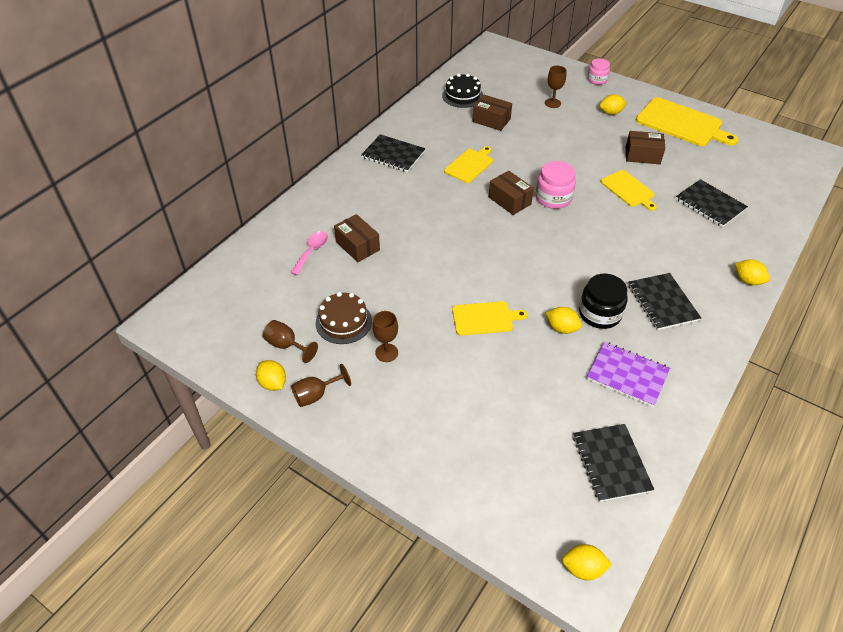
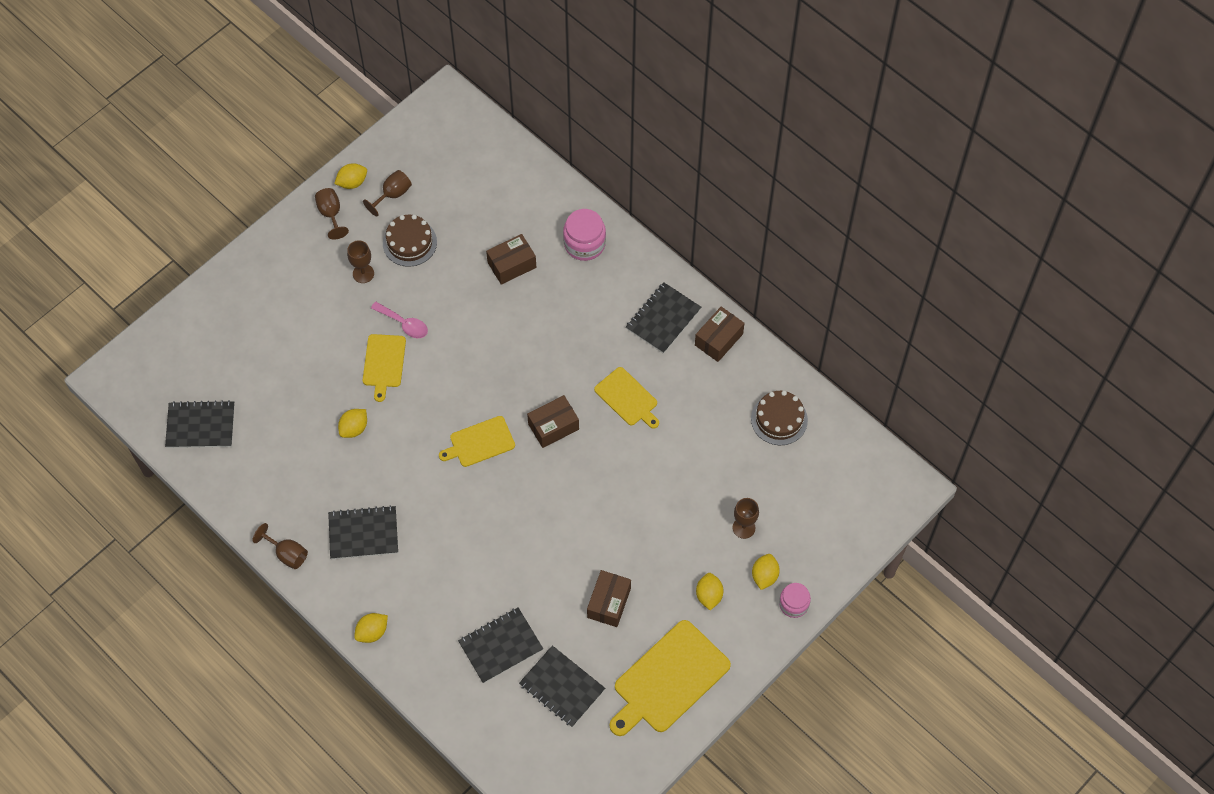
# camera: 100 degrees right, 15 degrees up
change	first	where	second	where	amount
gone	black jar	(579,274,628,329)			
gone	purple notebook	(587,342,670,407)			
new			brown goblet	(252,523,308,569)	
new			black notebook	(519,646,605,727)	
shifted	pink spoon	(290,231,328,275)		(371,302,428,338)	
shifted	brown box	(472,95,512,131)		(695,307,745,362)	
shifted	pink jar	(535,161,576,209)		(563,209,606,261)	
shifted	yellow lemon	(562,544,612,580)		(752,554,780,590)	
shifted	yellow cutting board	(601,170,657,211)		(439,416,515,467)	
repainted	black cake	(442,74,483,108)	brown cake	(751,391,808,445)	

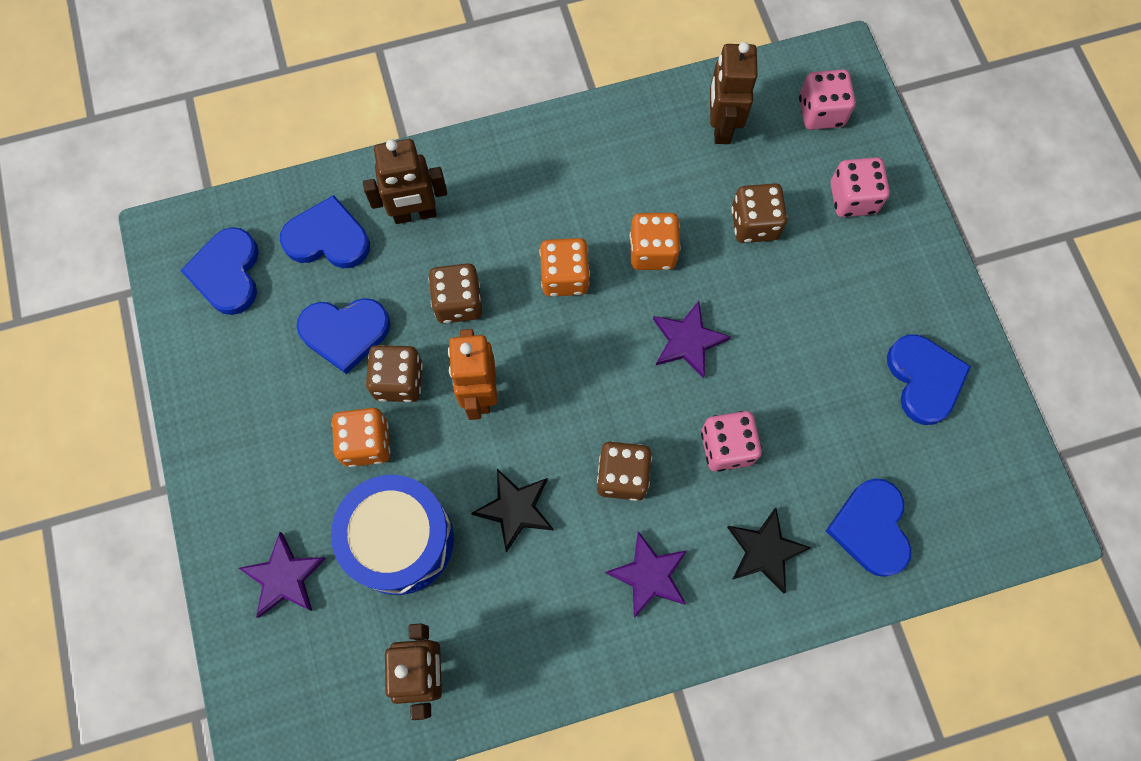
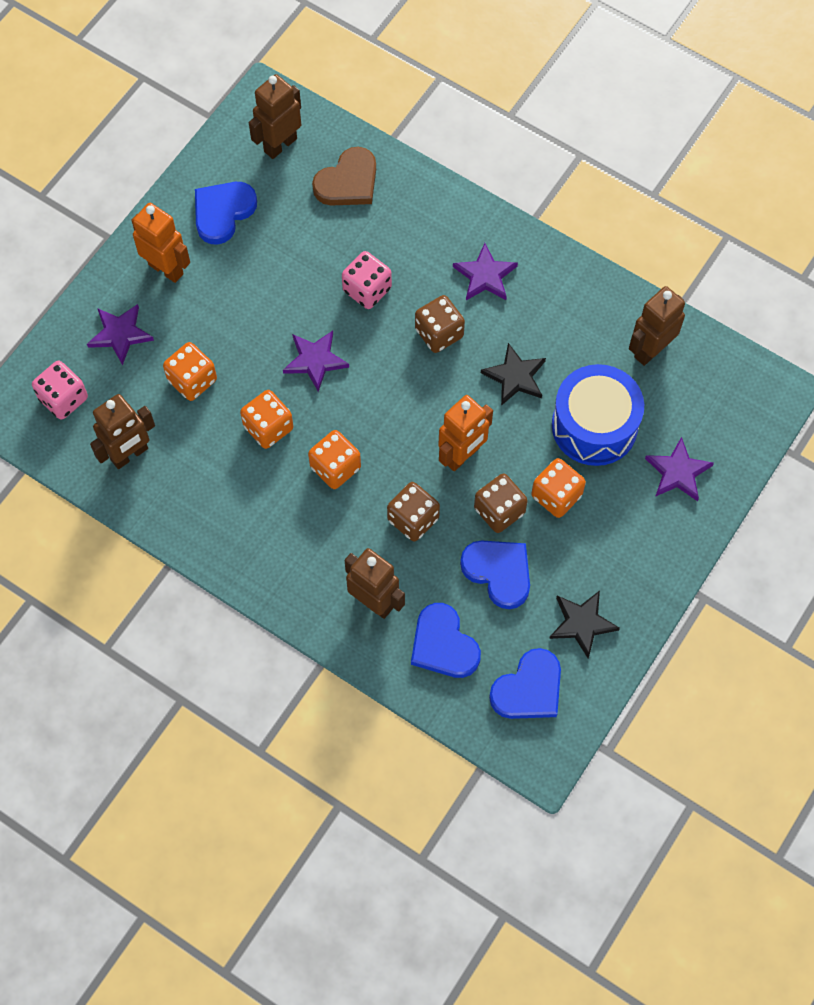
# camera: 130 degrees left, 5 degrees down
change	first	where	second	where	amount
new			orange robot	(131,203,190,283)	
new			brown robot	(249,74,301,159)	
shifted	black star	(727,508,811,593)		(549,591,620,658)	
swapped	pink dice	(831,157,890,217)	purple star	(87,304,154,365)	
repainted	brown dice	(731,183,787,243)	orange dice	(163,342,217,401)	
repainted	blue heart	(826,478,911,577)	brown heart	(312,147,376,205)	

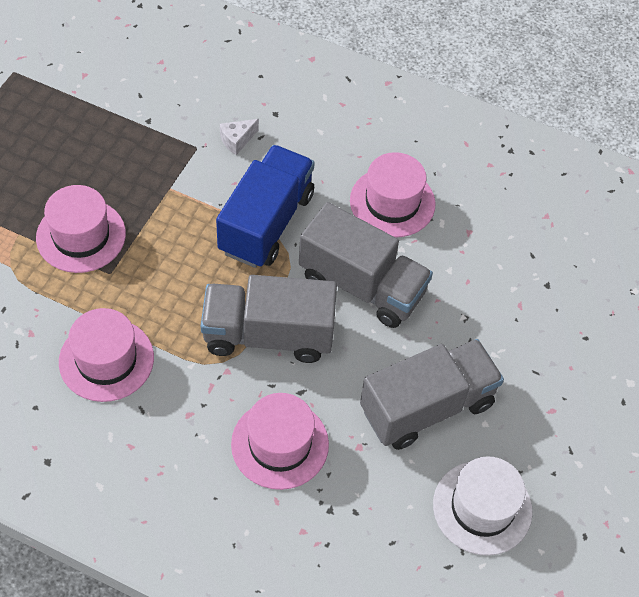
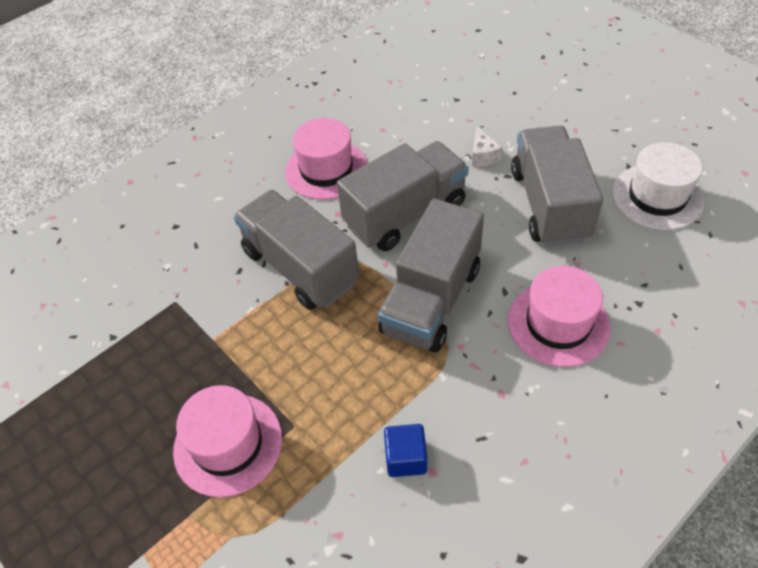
# camera: 60 degrees left, 5 degrees down
change	first	where	second	where	amount
shifted	white cheese	(220,119,259,155)		(472,127,503,166)	
swapped	pink hat	(59,308,154,402)	blue cube	(384,424,427,477)	
repainted	blue truck	(216,145,315,268)	grey truck	(234,190,359,310)	

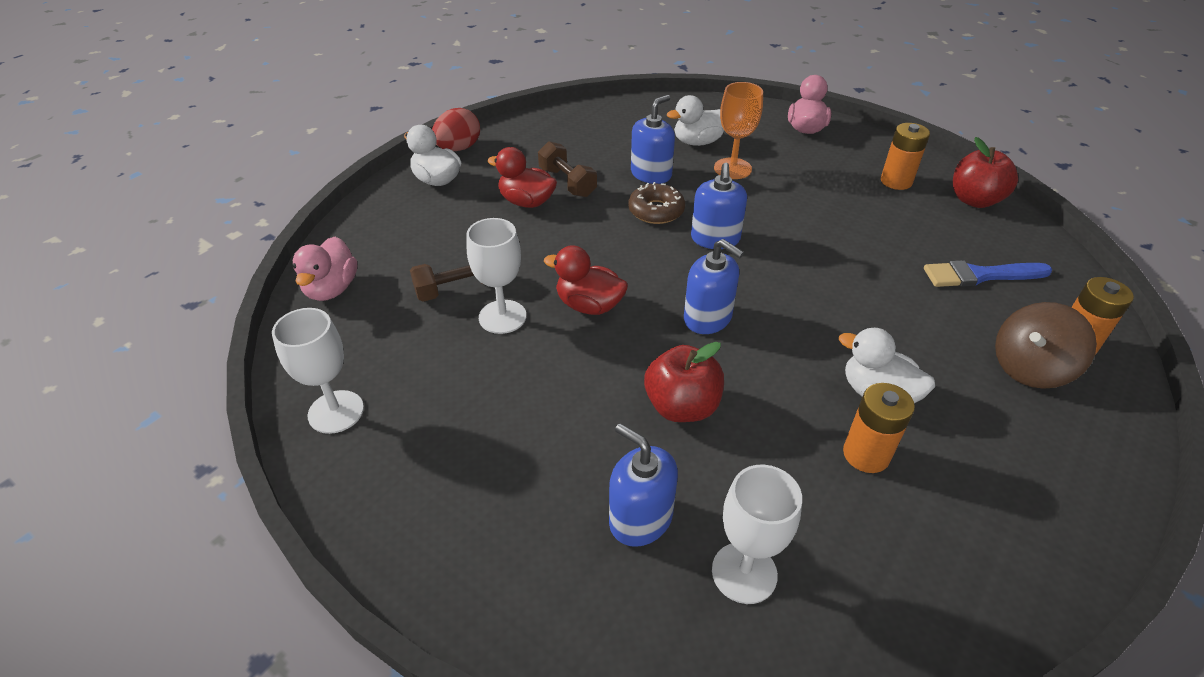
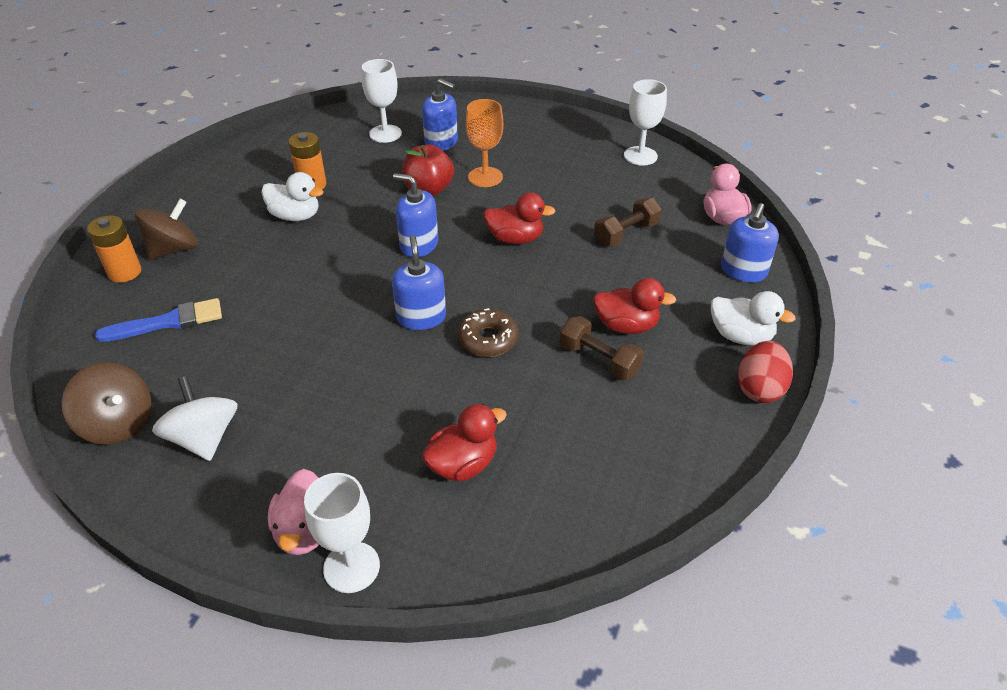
# camera: 165 degrees right, 0 degrees up
change	first	where	second	where	amount
shifted	white goblet	(467,218,526,334)		(304,473,380,593)	
shifted	blue soap dispenser	(631,95,675,184)		(721,203,779,282)	
shifted	orange goblet	(714,82,763,179)		(466,99,503,187)	
swapped	orange battery	(881,123,930,190)	white spinning top	(152,376,238,461)	
swapped	red apple	(953,137,1018,208)	brown spinning top	(62,362,151,445)	
repainted	white duck	(667,95,724,146)	red duck	(422,404,507,481)	

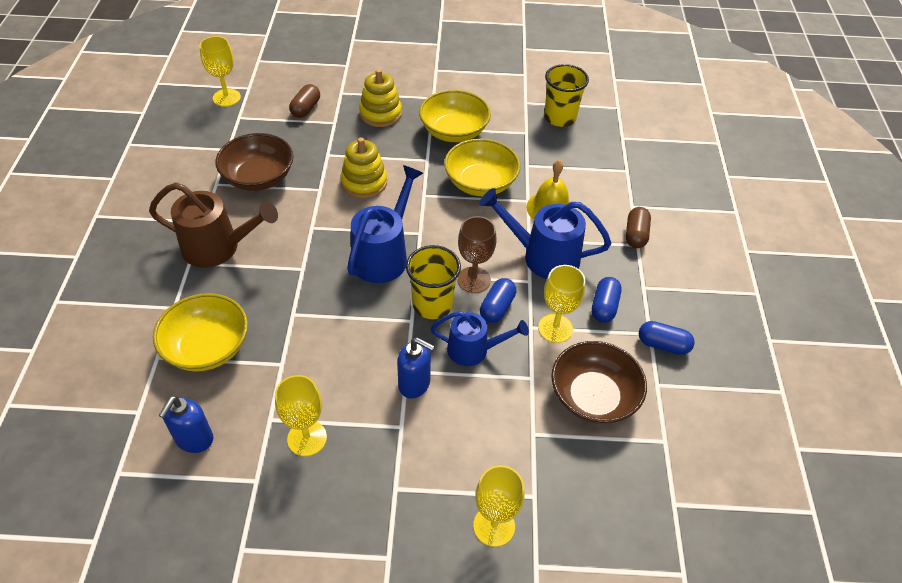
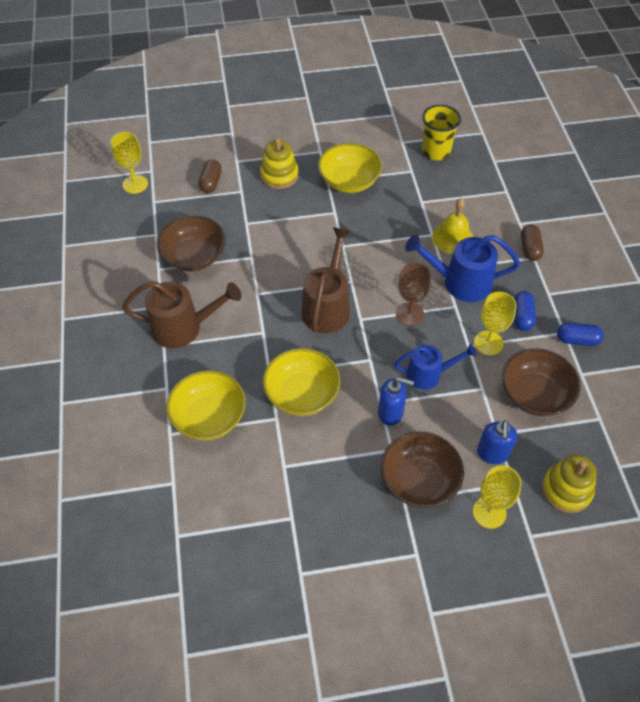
# camera: 10 degrees left, 5 degrees up
change	first	where	second	where	amount
gone	yellow goblet	(275,375,327,456)			
gone	yellow cup	(406,245,461,319)			
gone	blue capsule	(480,278,516,323)			
new			brown bowl	(381,432,464,508)	
shifted	blue soap dispenser	(158,395,214,453)		(477,420,518,464)	
shifted	yellow stacking toy	(341,138,387,198)		(542,455,597,513)	
shifted	yellow bowl	(444,139,520,196)		(263,348,340,416)	
repainted	blue watering can	(347,165,423,283)	brown watering can	(301,227,351,333)	

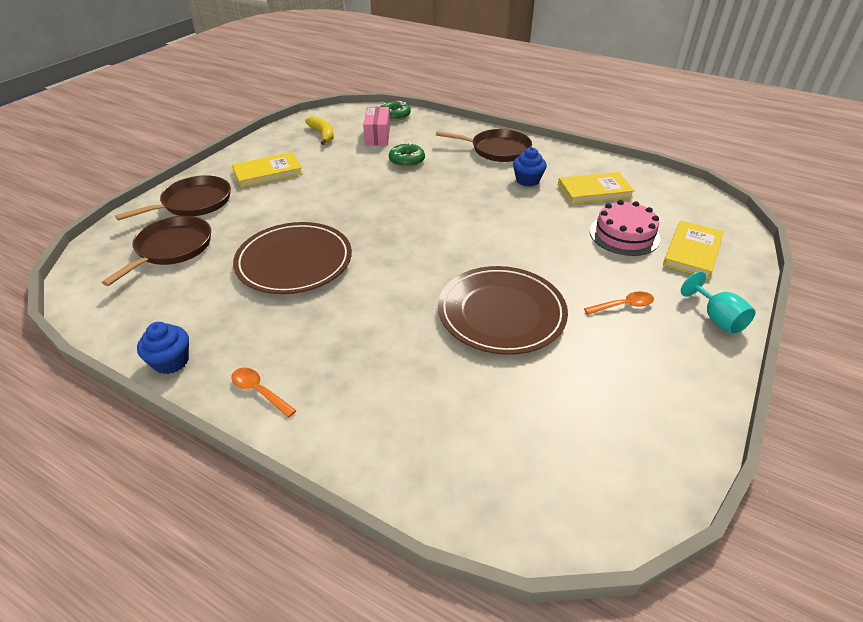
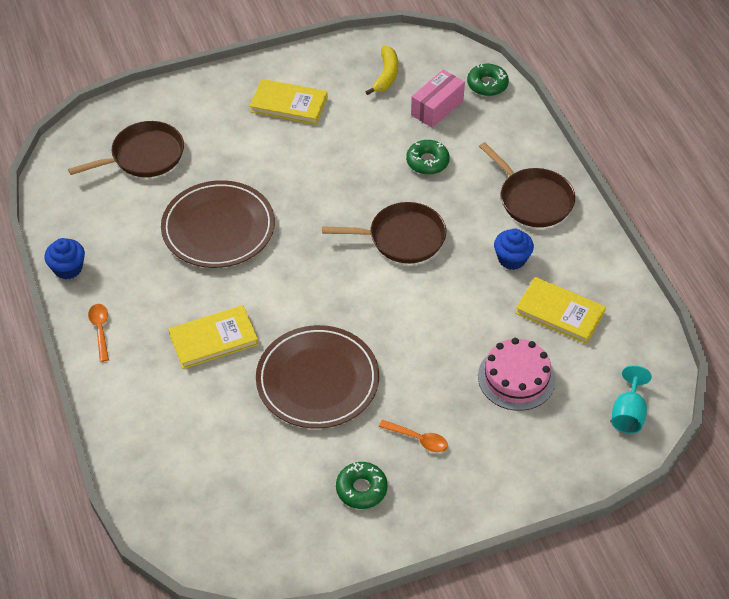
# camera: 40 degrees right, 10 degrees up
change	first	where	second	where	amount
new			green donut	(336,462,388,509)	
shifted	brown pan	(115,175,231,221)		(322,202,446,263)	
shifted	yellow book	(663,220,724,279)		(168,305,259,369)	
shifted	turquoise goblet	(681,271,756,334)		(612,365,652,433)	

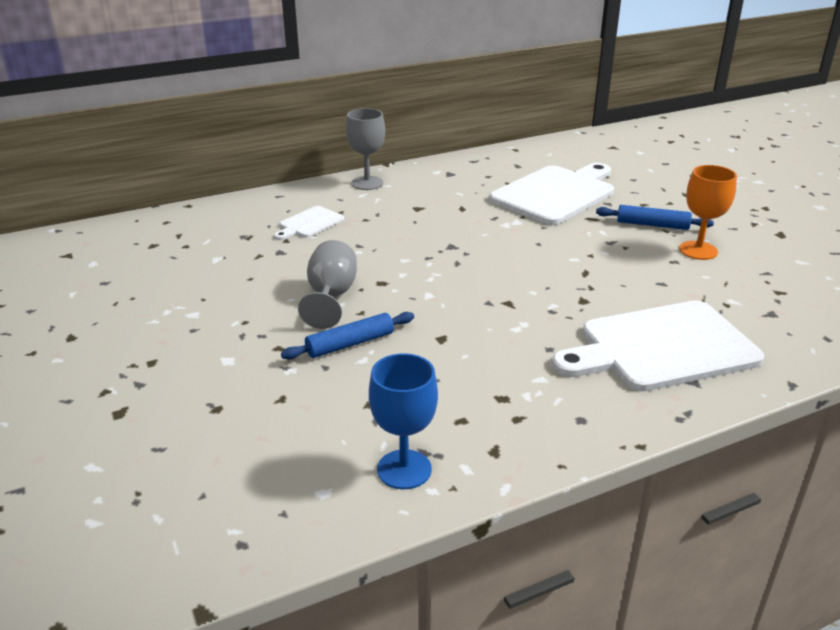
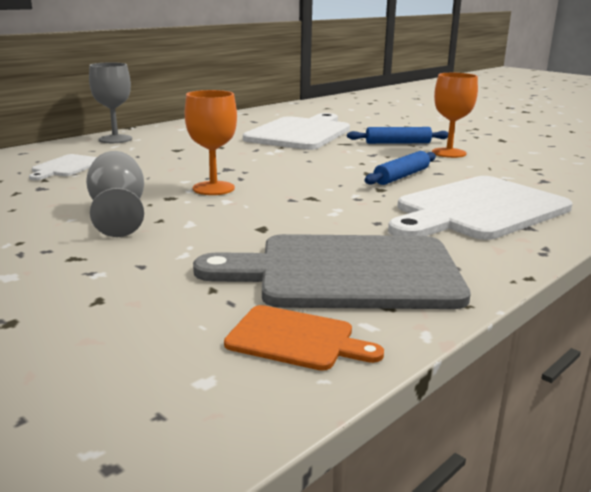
# camera: 20 degrees left, 10 degrees down
change	first	where	second	where	amount
new			orange goblet	(185,90,237,195)	
new			grey cutting board	(193,234,471,309)	
shifted	blue rolling pin	(281,312,414,360)		(364,151,436,185)	
swapped	blue goblet	(369,353,438,489)	orange cutting board	(224,305,384,371)	

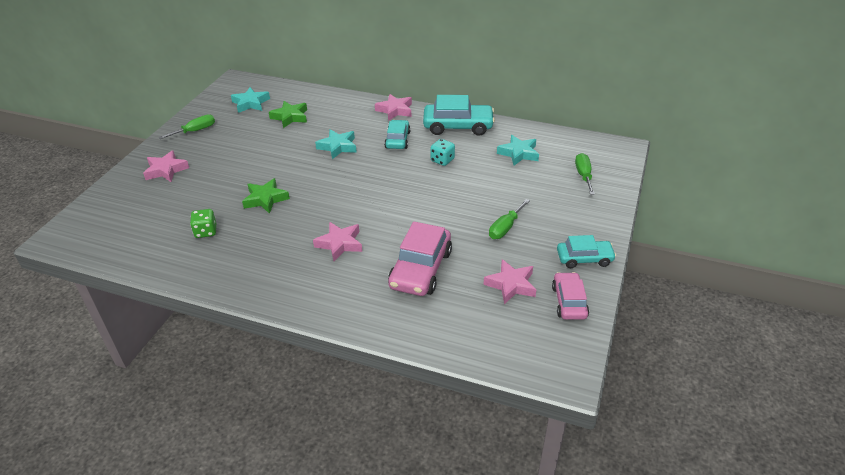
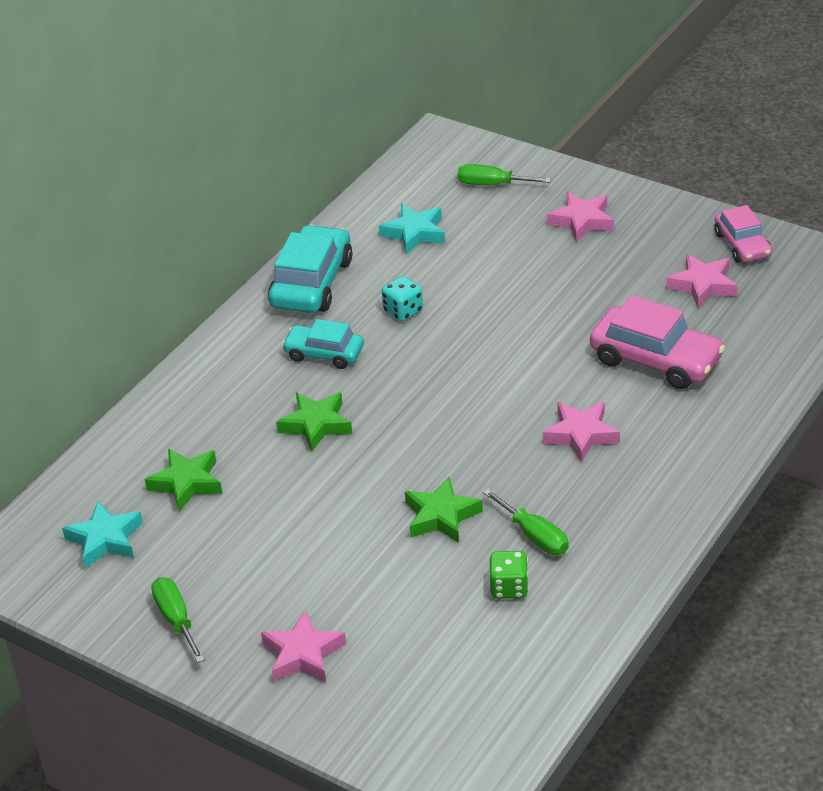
# camera: 75 degrees left, 0 degrees up
change	first	where	second	where	amount
gone	turquoise car	(557,235,616,268)			
shifted	pink star	(375,94,412,121)		(547,192,614,243)	
shifted	green screwdriver	(489,199,530,239)		(483,489,569,555)	
repainted	turquoise star	(315,129,357,159)	green star	(276,392,352,451)	
rotated	pink car	(552,272,589,320)		(714,205,772,263)	120 degrees counterclockwise

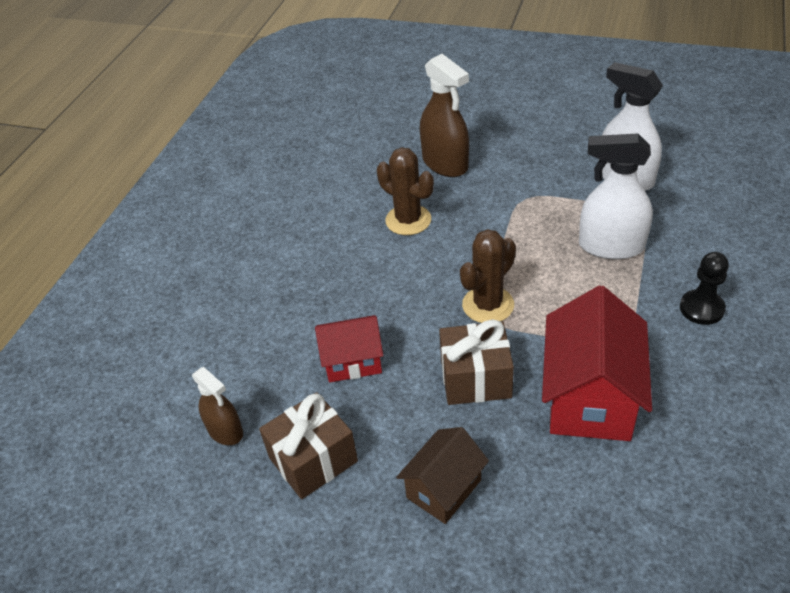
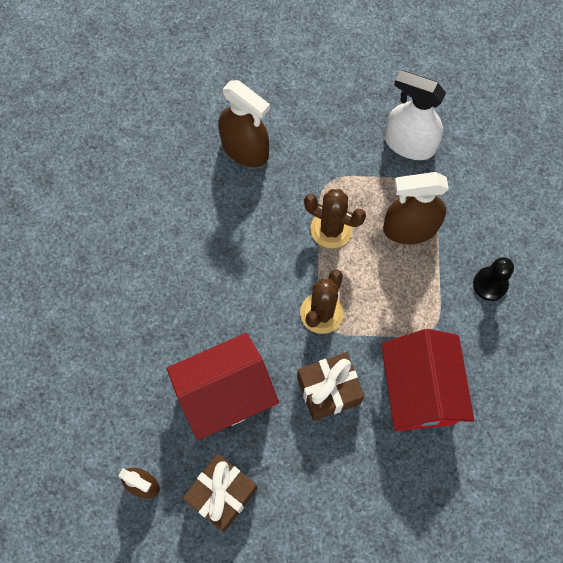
# camera: 20 degrees left, 25 degrees up
change	first	where	second	where	amount
gone	brown house	(396,427,489,524)			
shifted	brown cactus	(377,147,434,235)		(304,189,366,248)	
repainted	white spray bottle	(579,133,653,259)	brown spray bottle	(383,172,449,244)	
scaled	red house	(315,315,383,382)		(167,333,279,440)	x1.70

